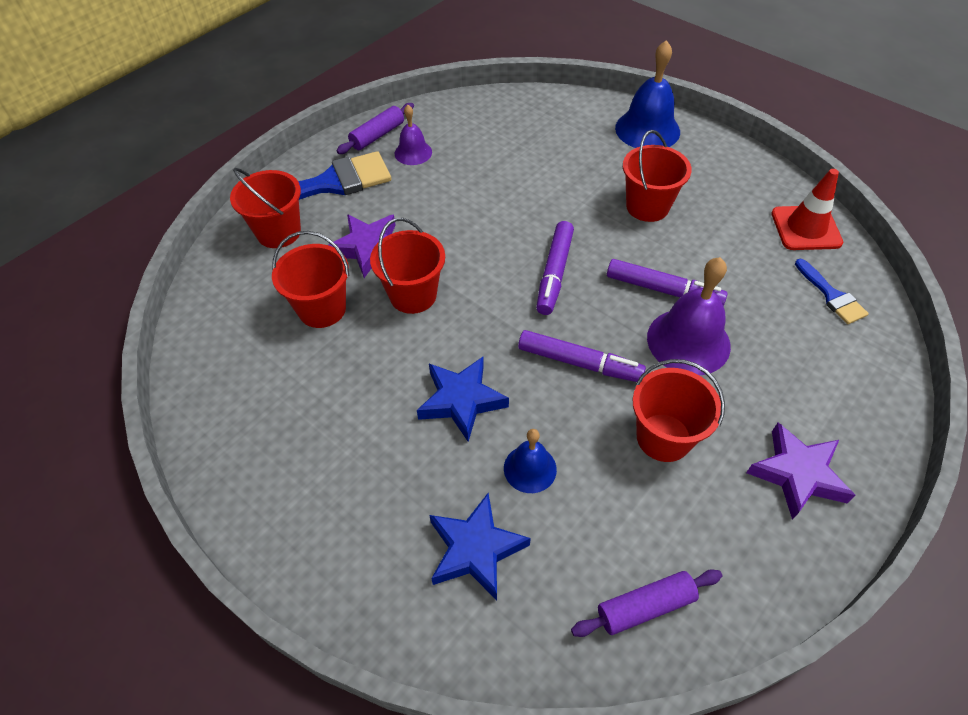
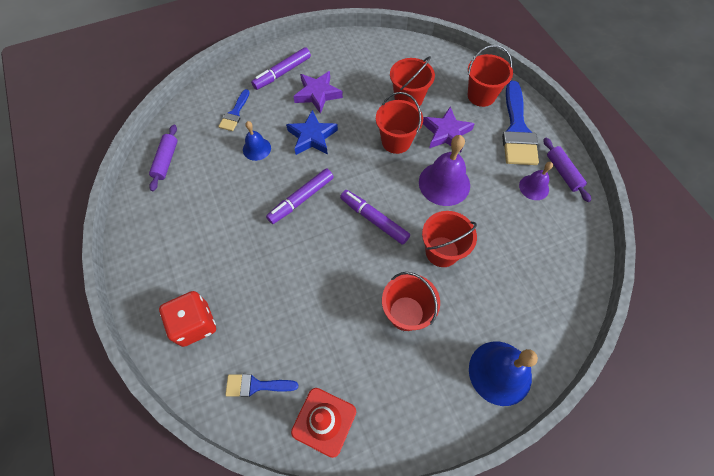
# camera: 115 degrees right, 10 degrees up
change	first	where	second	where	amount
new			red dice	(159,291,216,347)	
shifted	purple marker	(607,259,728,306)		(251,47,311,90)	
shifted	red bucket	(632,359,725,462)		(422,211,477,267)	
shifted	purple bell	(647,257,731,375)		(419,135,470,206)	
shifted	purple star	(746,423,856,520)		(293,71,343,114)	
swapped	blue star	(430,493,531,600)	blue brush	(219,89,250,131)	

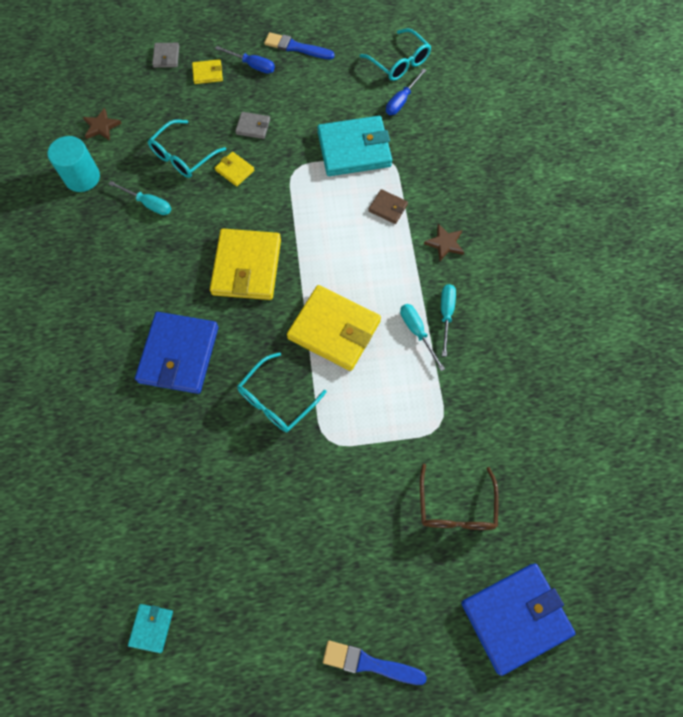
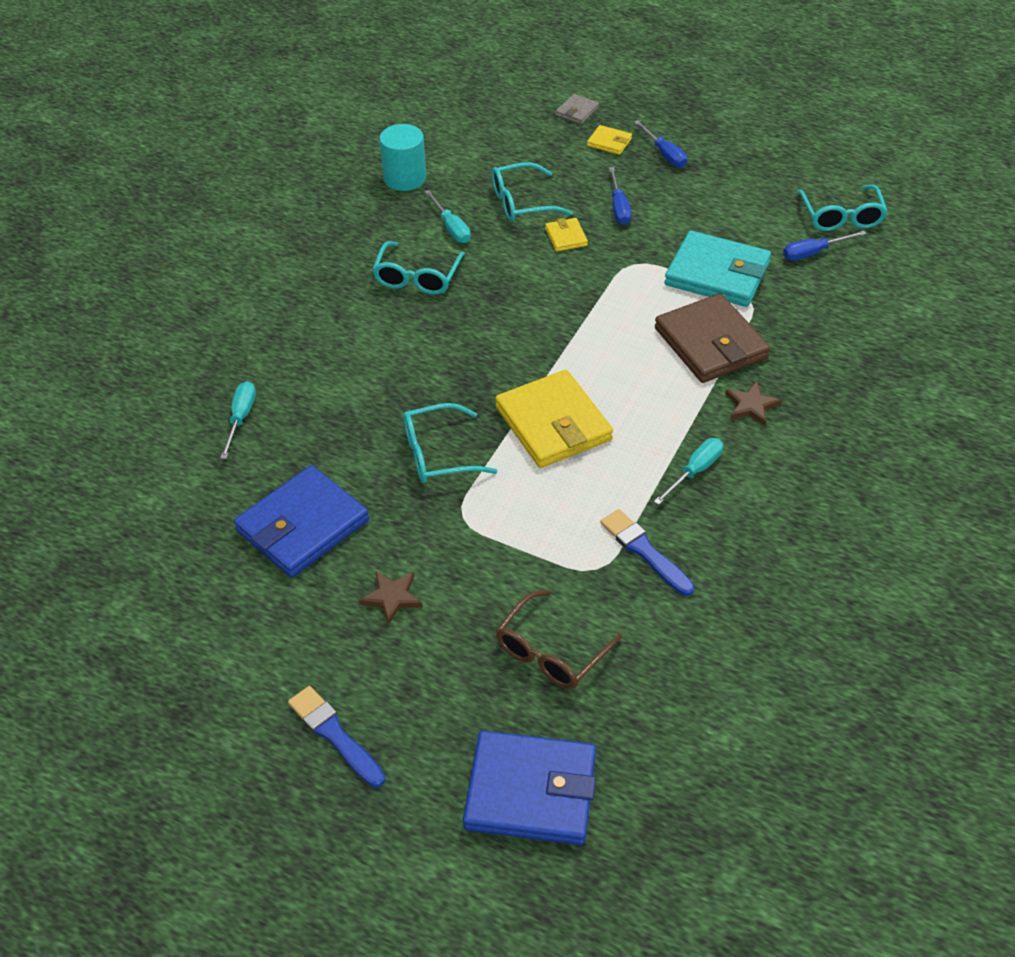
# camera: 35 degrees right, 20 degrees down
change	first	where	second	where	amount
gone	turquoise wallet	(128,604,173,653)			
gone	yellow wallet	(210,229,281,300)			
new			turquoise glasses	(372,241,465,295)	
shifted	brown star	(83,108,122,141)		(359,571,423,625)	
shifted	blue wallet	(135,312,218,394)		(234,465,369,578)	
shifted	blue brush	(264,32,335,59)		(600,509,694,596)	
shifted	turquoise screwdriver	(400,304,445,371)		(220,381,256,459)	
swapped	grey wallet	(235,112,270,139)	blue screwdriver	(609,167,631,225)	
scaled	brown wallet	(368,189,408,224)		(655,293,770,383)	x2.18

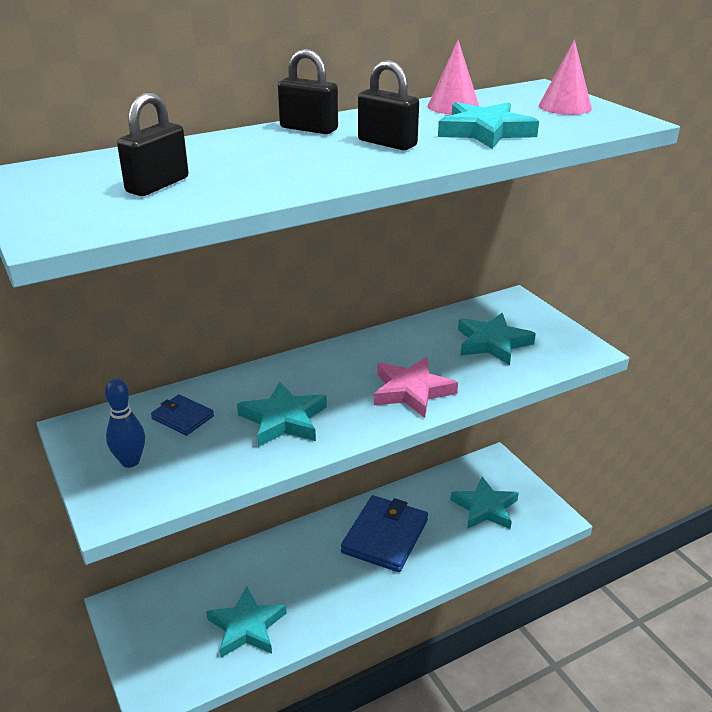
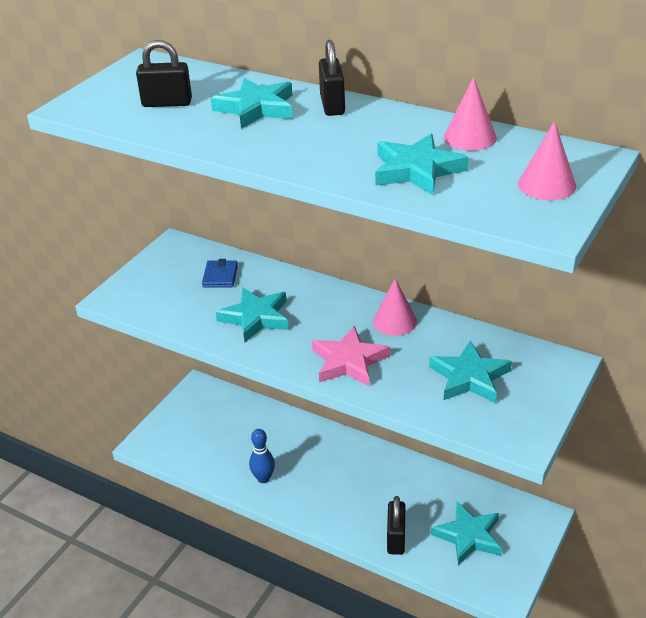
# camera: 60 degrees right, 5 degrees up
change	first	where	second	where	amount
gone	blue wallet	(341,495,428,572)			
new			pink cone	(373,278,417,336)	
shifted	blue bowling pin	(105,379,145,468)		(249,429,275,483)	
shifted	turquoise star	(206,586,287,658)		(211,78,292,129)	
shifted	black padlock	(358,60,419,150)		(387,496,406,555)	

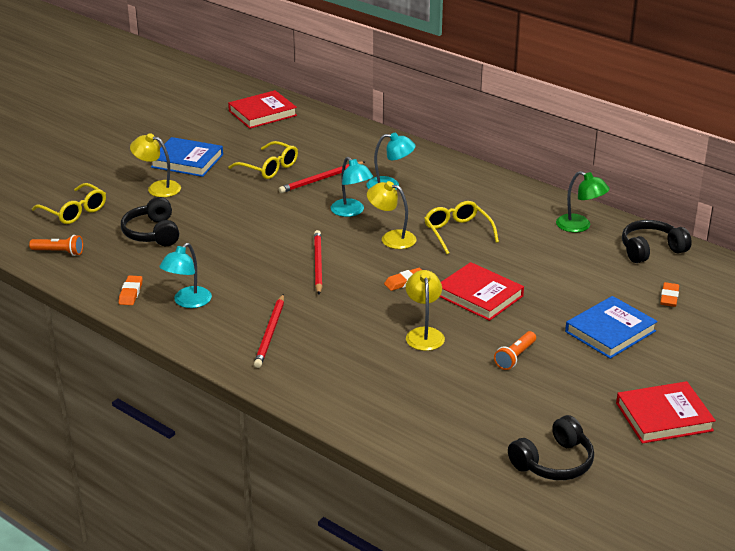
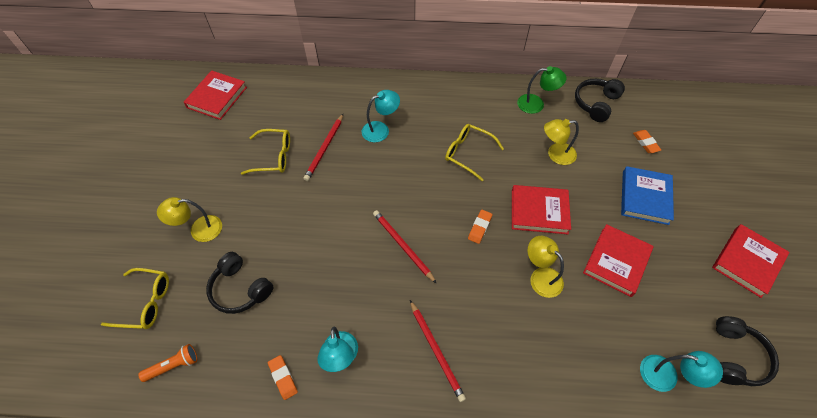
# camera: 35 degrees left, 25 degrees up
change	first	where	second	where	amount
gone	blue book	(151,137,223,177)			
shifted	turquoise lamp	(331,157,373,217)		(640,351,723,392)	
shifted	yellow lamp	(367,181,416,249)		(544,119,579,165)	
swapped	orange flashlight	(494,331,536,370)	red book	(583,224,654,297)	

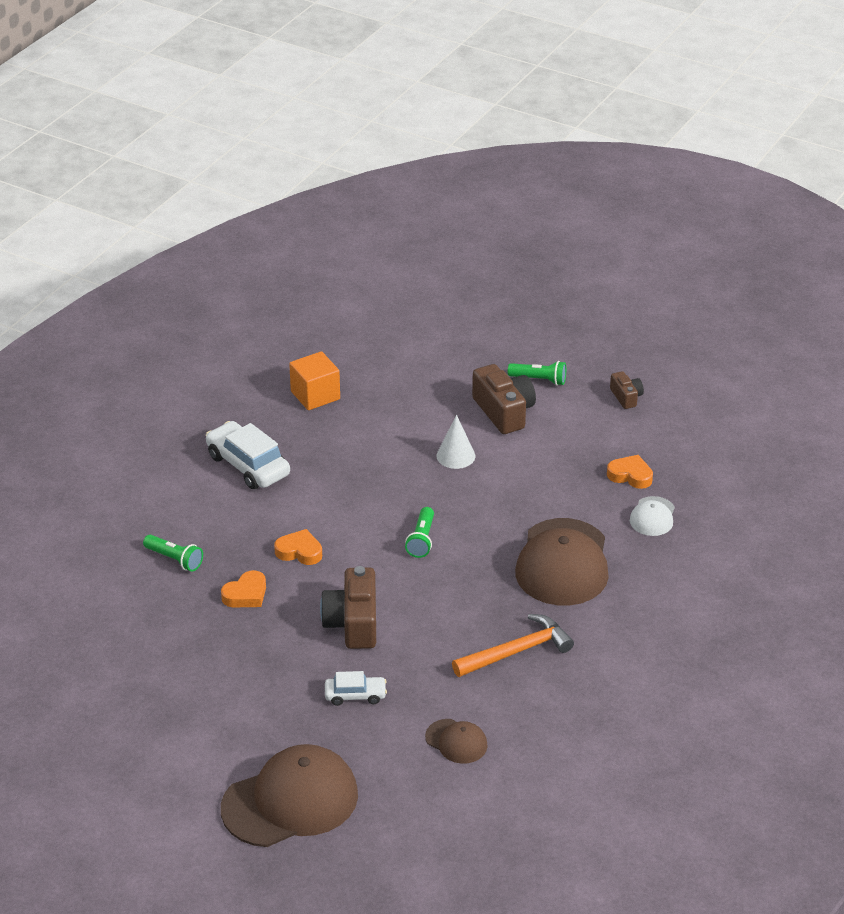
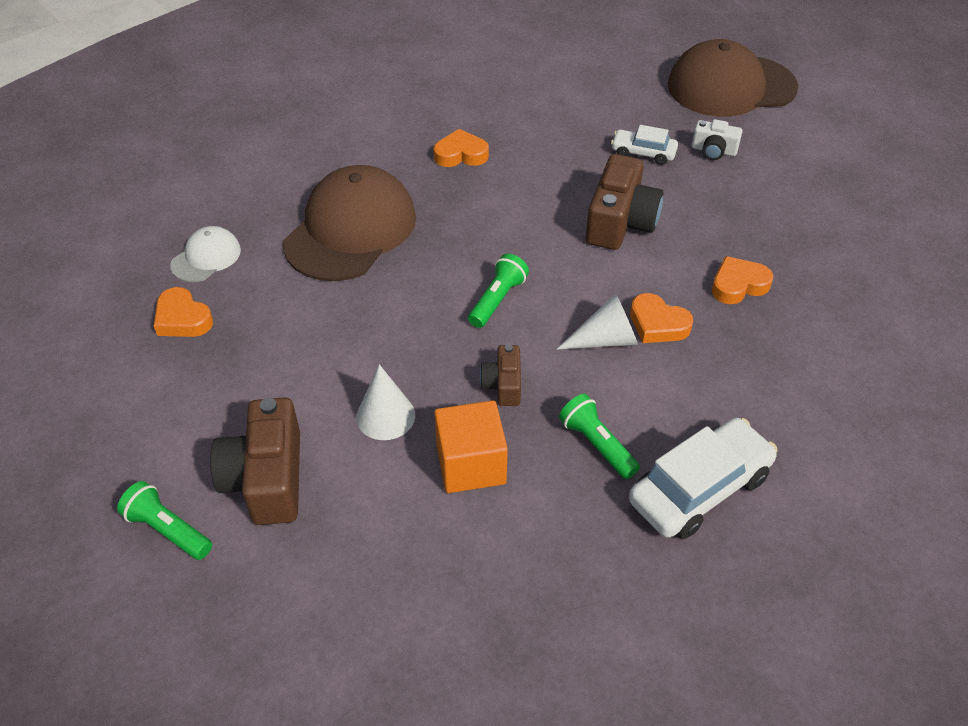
# camera: 160 degrees left, 10 degrees up
change	first	where	second	where	amount
gone	brown cap	(425,719,487,764)			
new			white cone	(557,293,638,350)	
new			white camera	(692,119,743,160)	
shifted	green flashlight	(143,535,203,571)		(559,394,640,479)	
shifted	orange cube	(289,351,340,410)		(434,401,508,493)	
shifted	brown camera	(610,371,644,409)		(480,345,521,406)	
swapped	orange hammer	(452,614,574,677)	orange heart	(433,129,489,167)	
rotated	white car	(206,421,290,489)		(629,418,777,539)	105 degrees counterclockwise

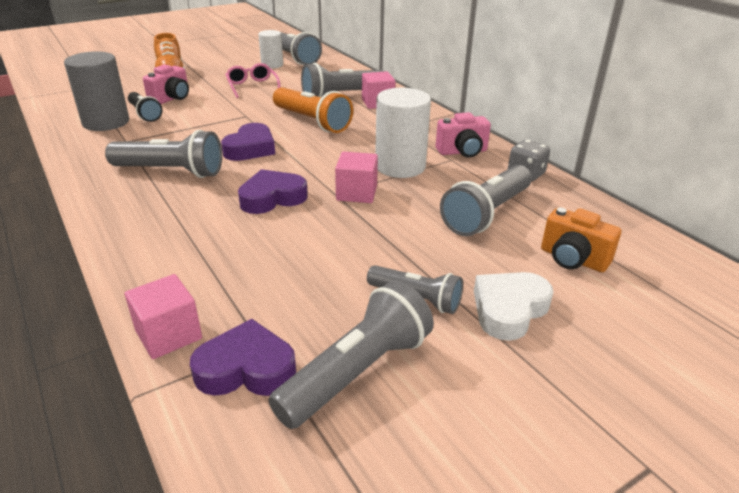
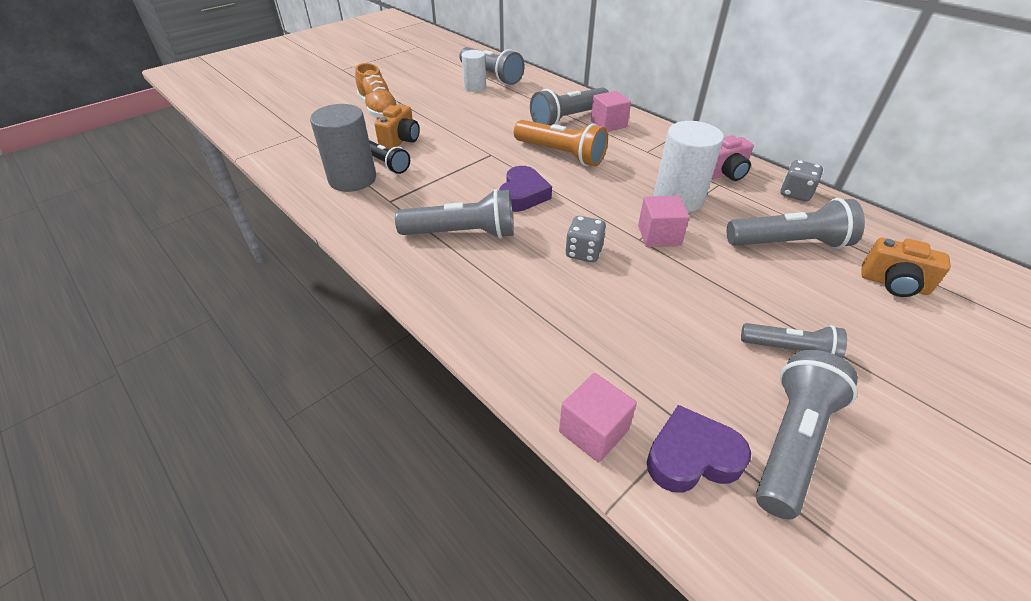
# camera: 10 degrees left, 10 degrees up
change	first	where	second	where	amount
gone	pink glasses	(225,63,281,98)			
gone	white heart	(474,272,553,341)			
swapped	purple heart	(238,169,308,214)	grey dice	(565,216,606,262)	
repainted	pink camera	(143,64,189,104)	orange camera	(374,104,420,149)	
rotated	grey flashlight	(440,165,532,236)		(727,198,865,249)	120 degrees counterclockwise

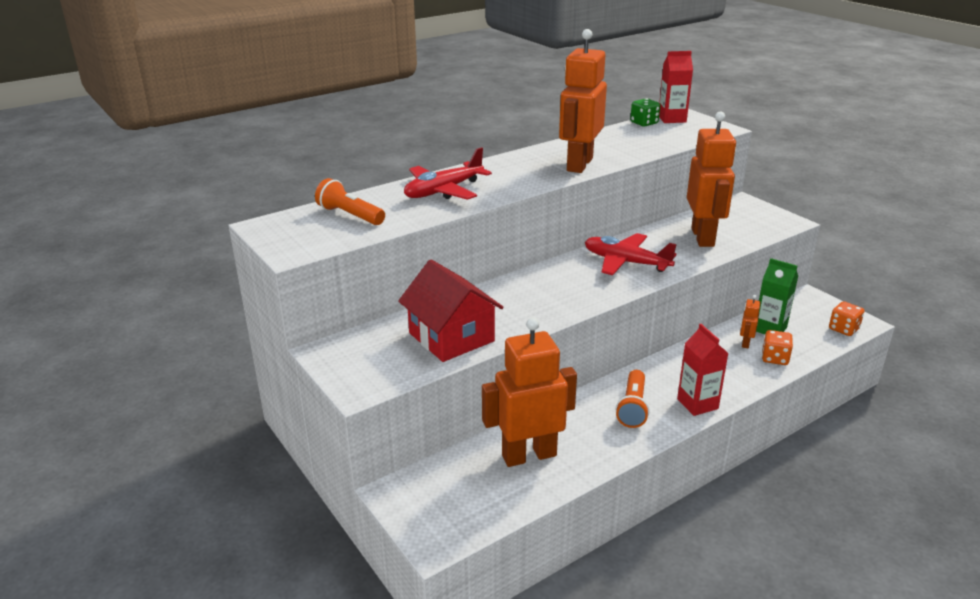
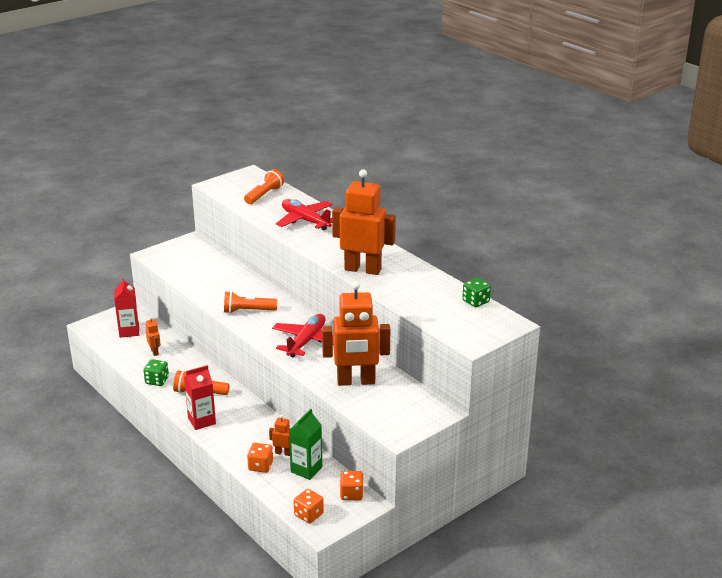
# camera: 85 degrees right, 0 degrees up
change	first	where	second	where	amount
gone	red house	(398,260,504,362)			
new			green dice	(143,359,169,386)	
new			orange flashlight	(224,291,277,314)	
new			orange dice	(340,471,364,500)	
shifted	red carton	(659,51,693,123)		(114,277,139,338)	
scaled	orange robot	(482,318,577,467)		(146,316,161,356)	x0.42

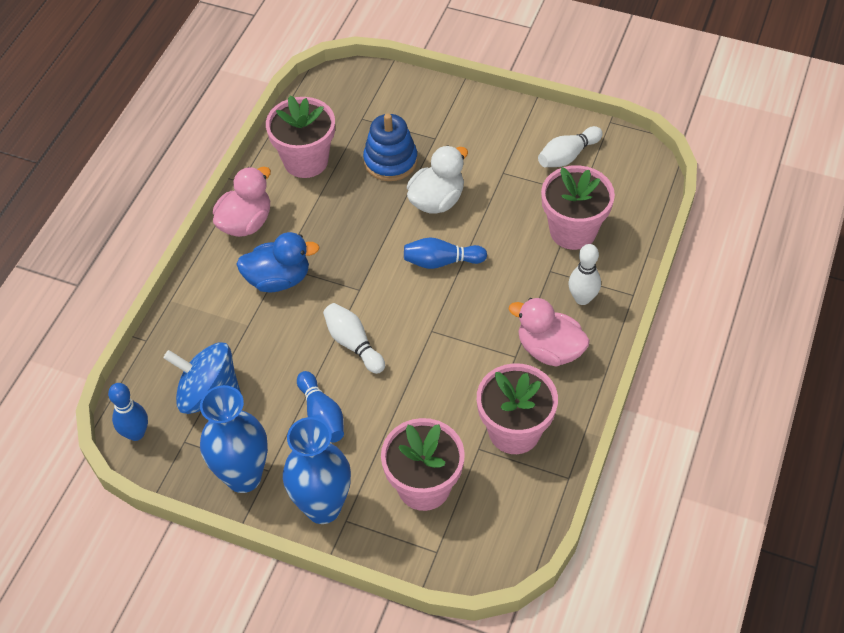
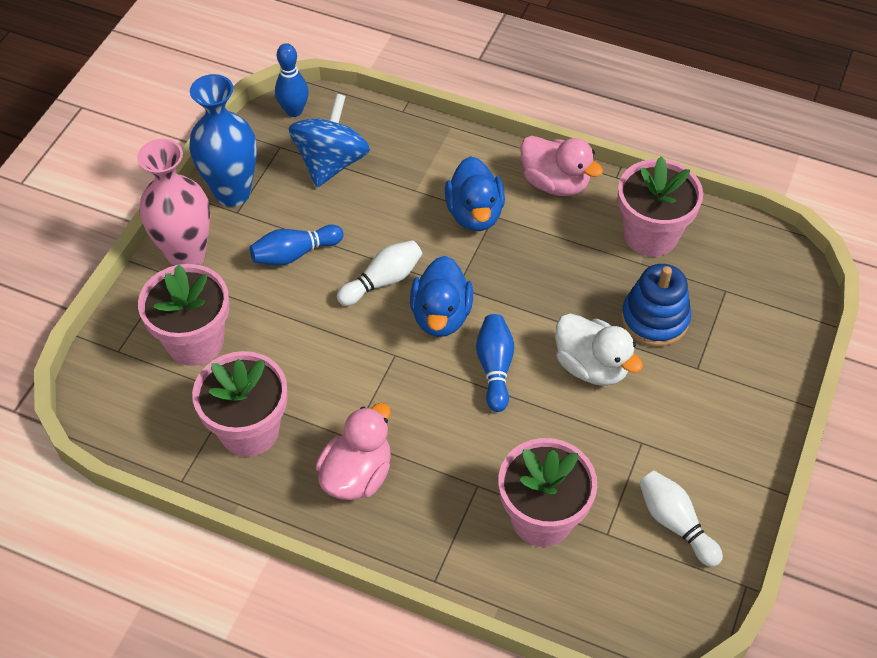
# camera: 90 degrees right, 0 degrees up
change	first	where	second	where	amount
gone	white bowling pin	(568,244,601,305)			
new			blue duck	(410,256,473,337)	
repainted	blue vase	(283,417,351,524)	pink vase	(137,139,210,266)	

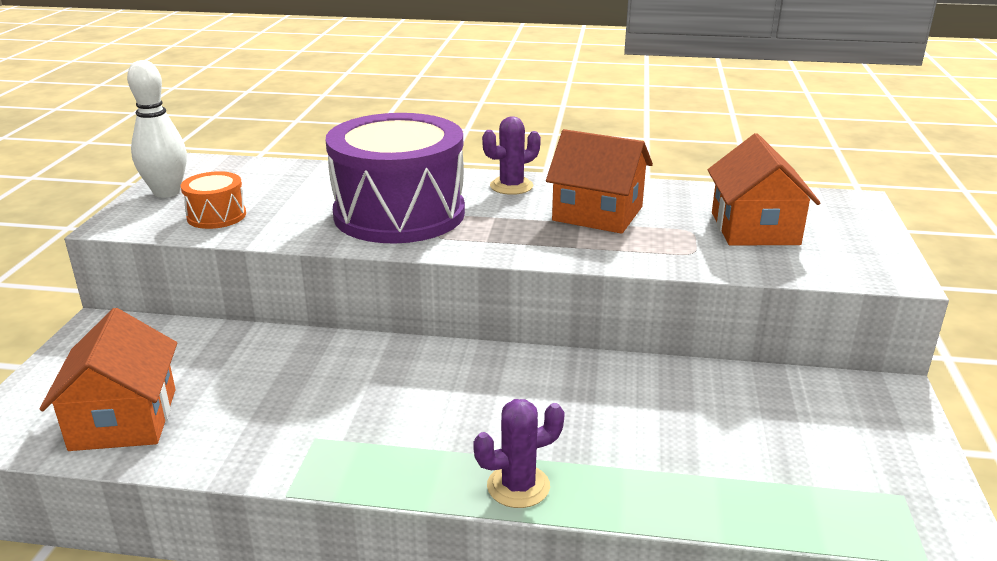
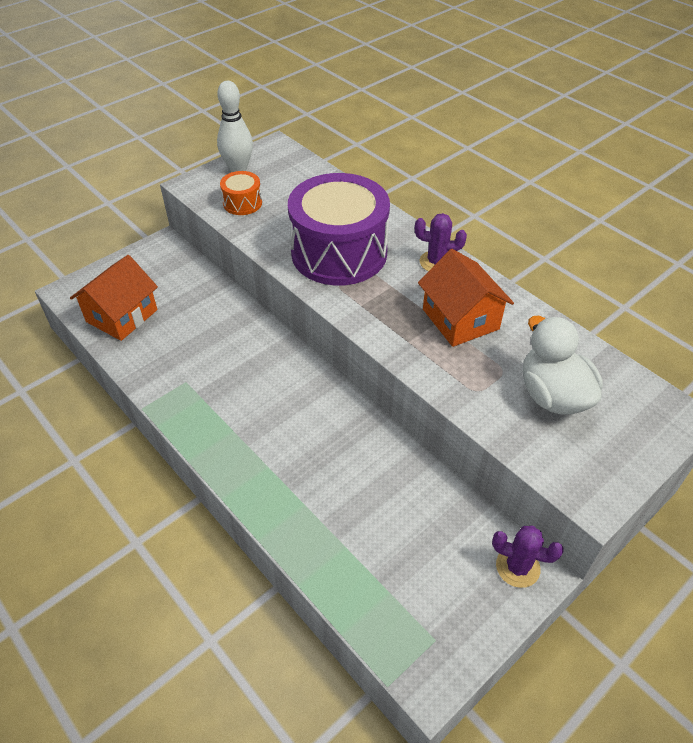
# camera: 40 degrees right, 20 degrees up
change	first	where	second	where	amount
shifted	purple cactus	(473,399,565,508)		(492,525,564,588)	
swapped	orange house	(708,133,821,245)	white duck	(523,316,603,415)	

